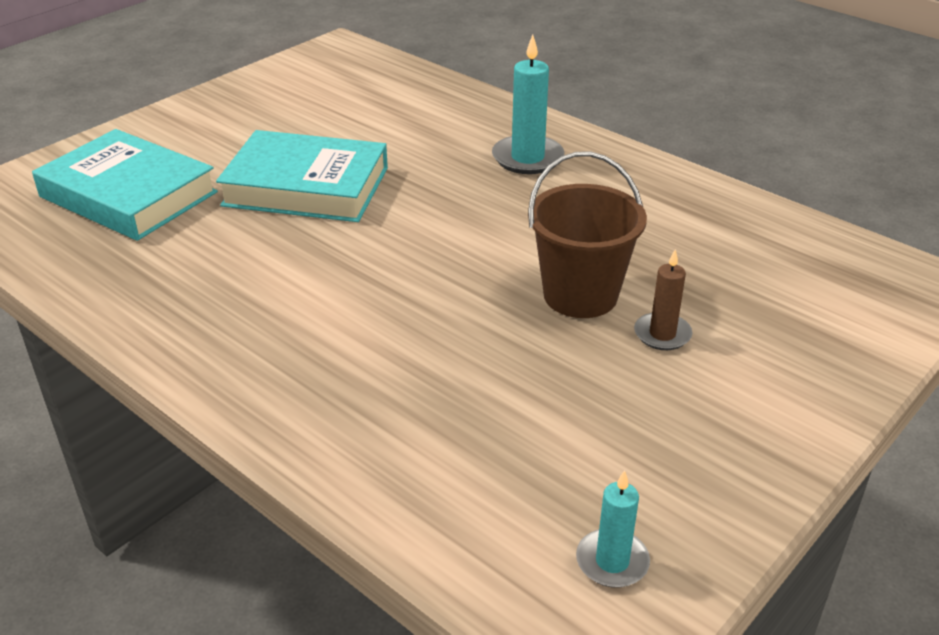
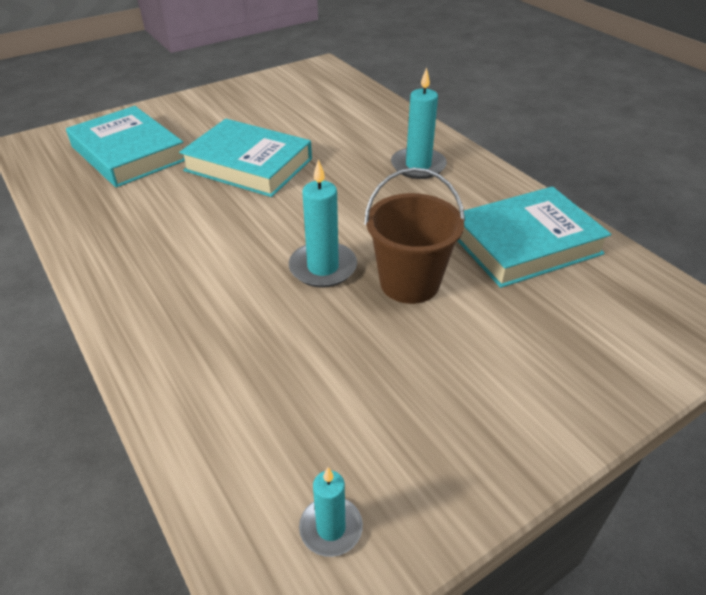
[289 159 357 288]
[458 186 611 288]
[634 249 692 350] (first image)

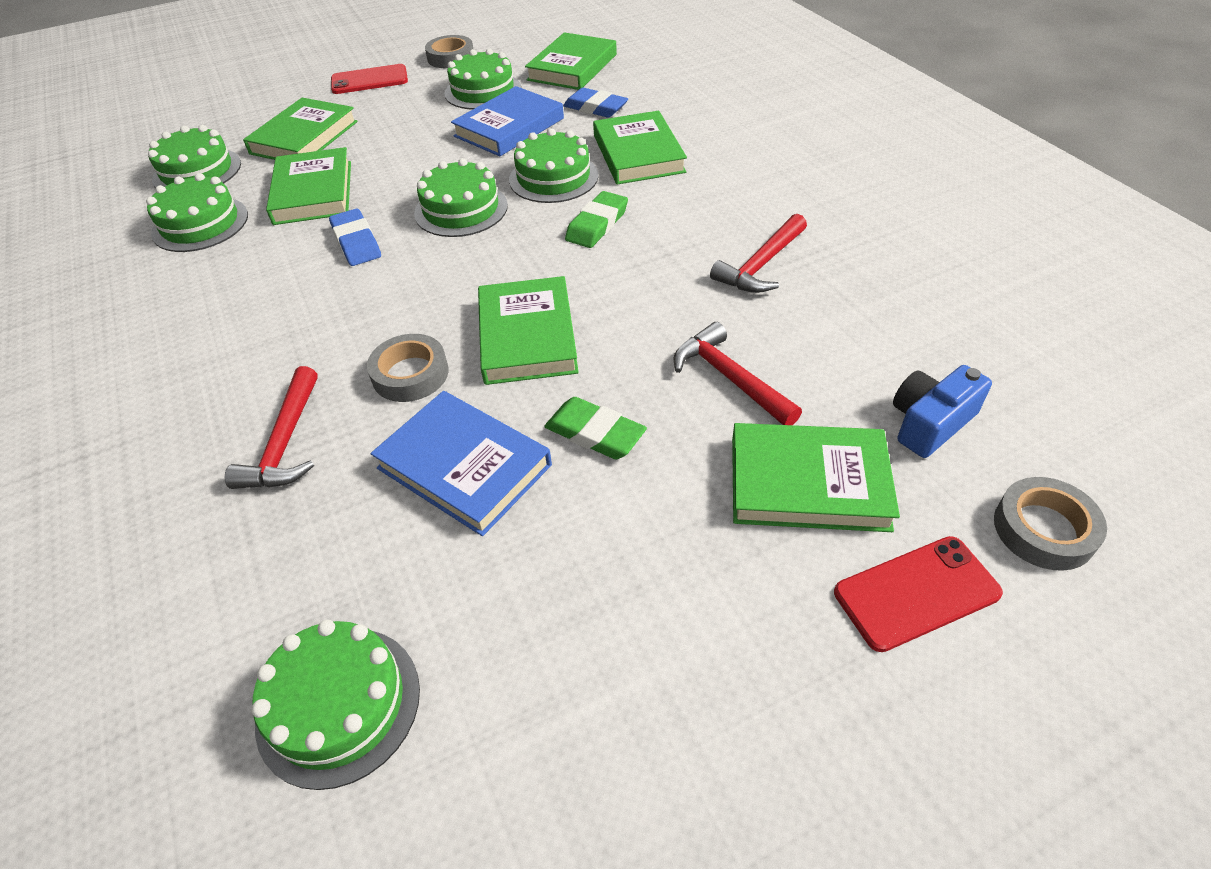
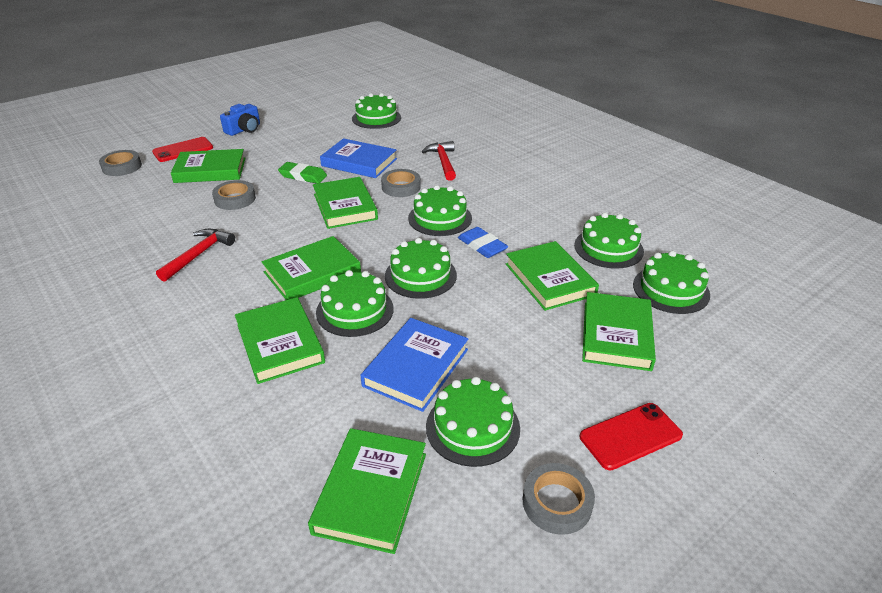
[212 180 256 210]
[220 104 260 136]
[262 236 361 300]
[408 185 472 236]
[563 88 628 118] (first image)

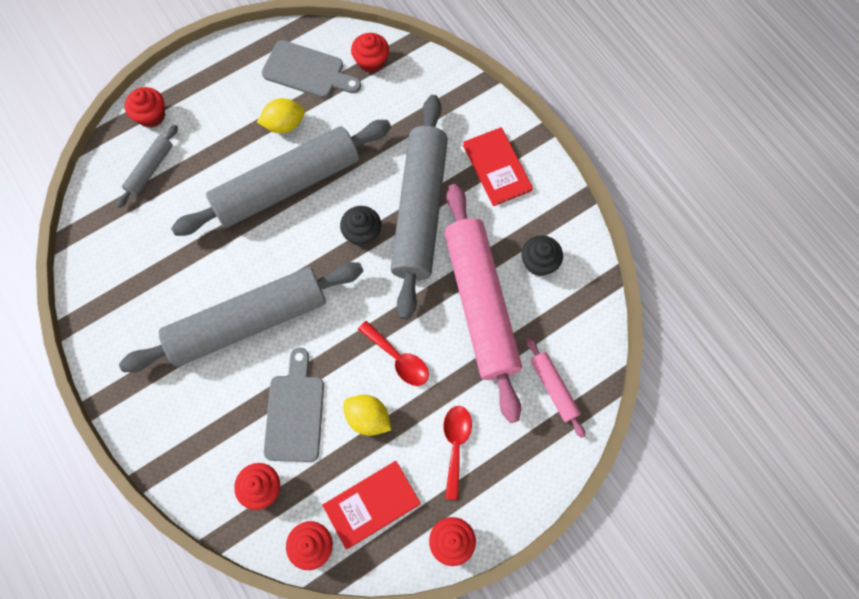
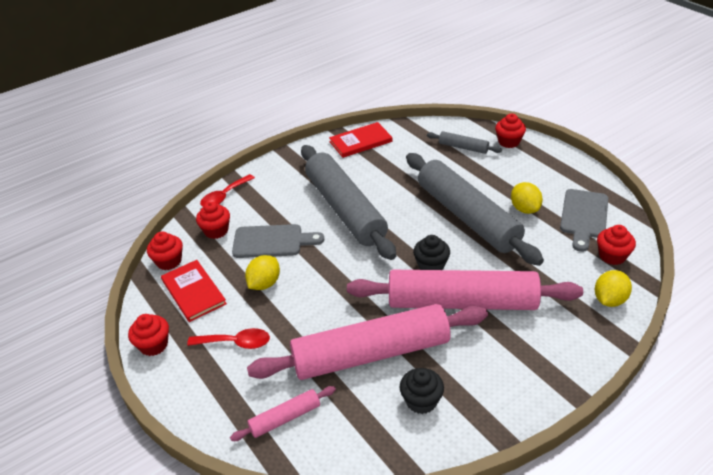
[200 174 255 207]
[329 122 392 158]
[347 270 583 310]
[595 270 632 307]

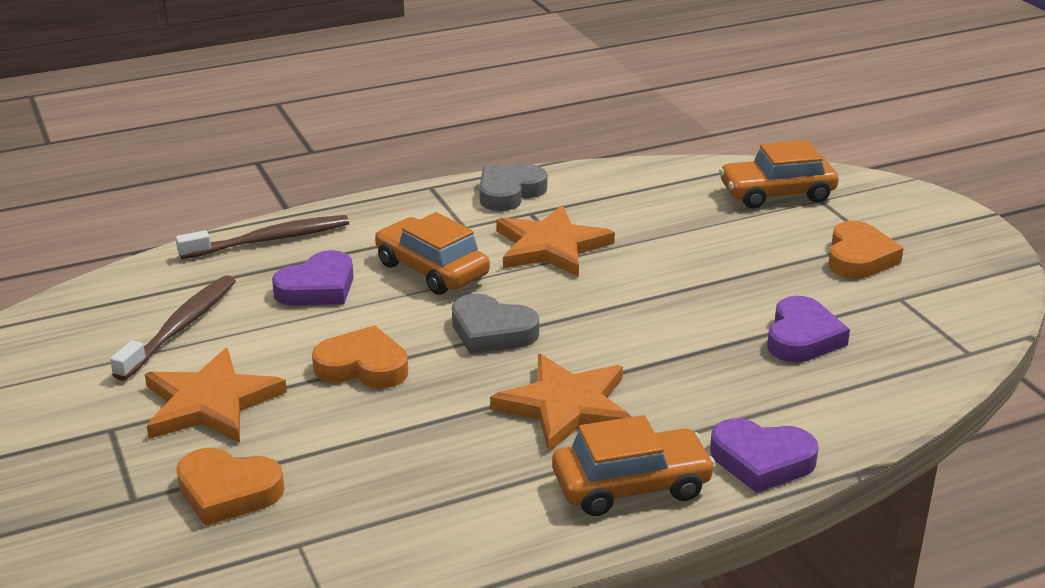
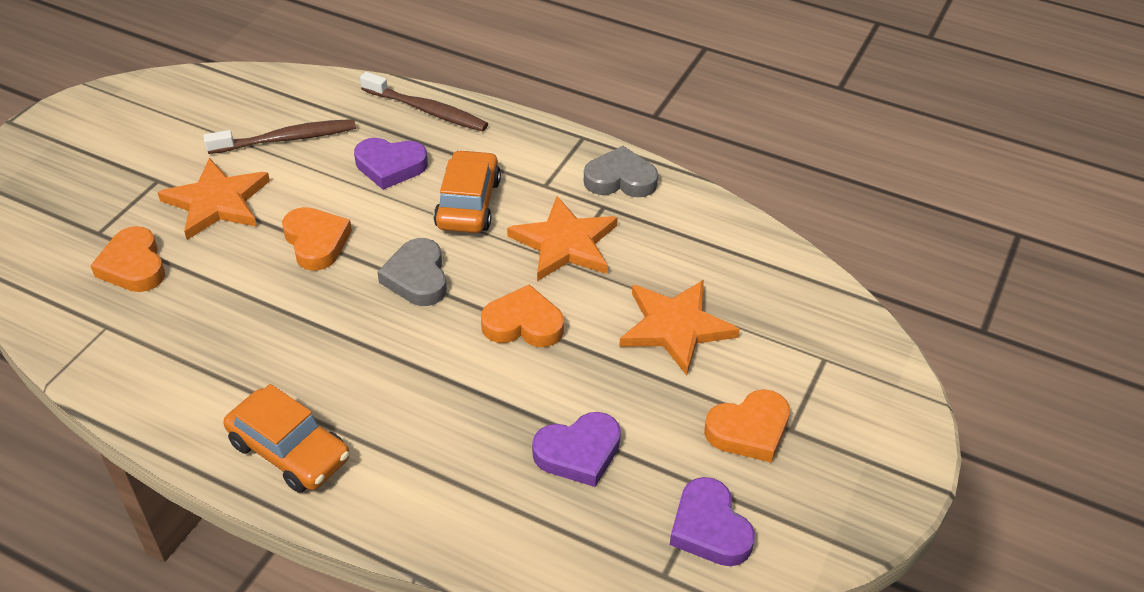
[481 284 564 347]
[619 280 740 376]
[670 477 755 566]
[719 140 839 209] (first image)

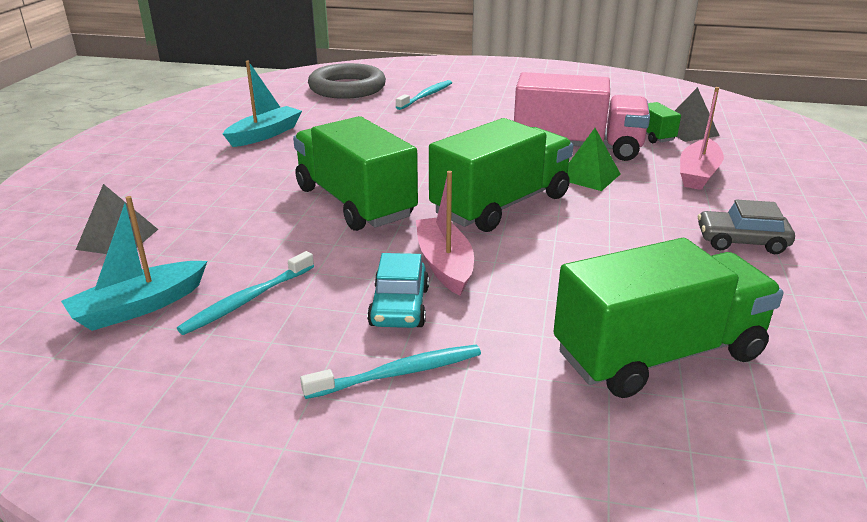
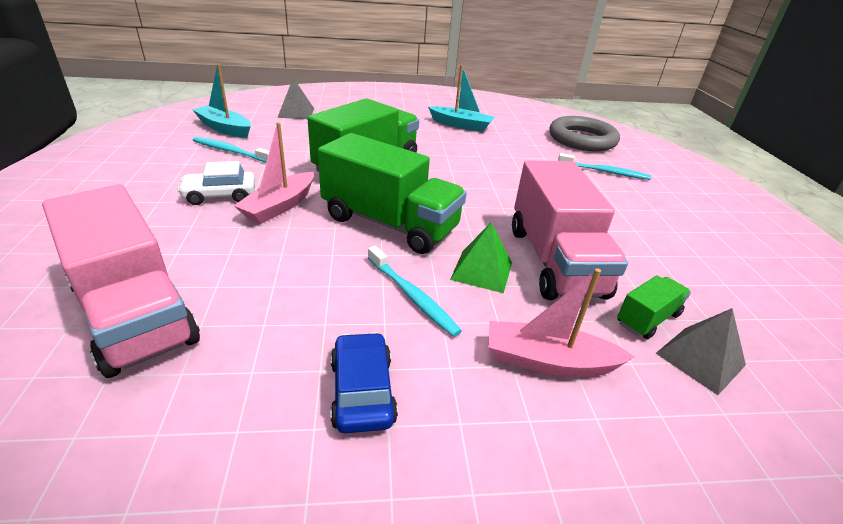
[42 184 200 378]
[177 161 255 205]
[234 122 314 224]
[330 332 398 433]
[368 246 462 337]

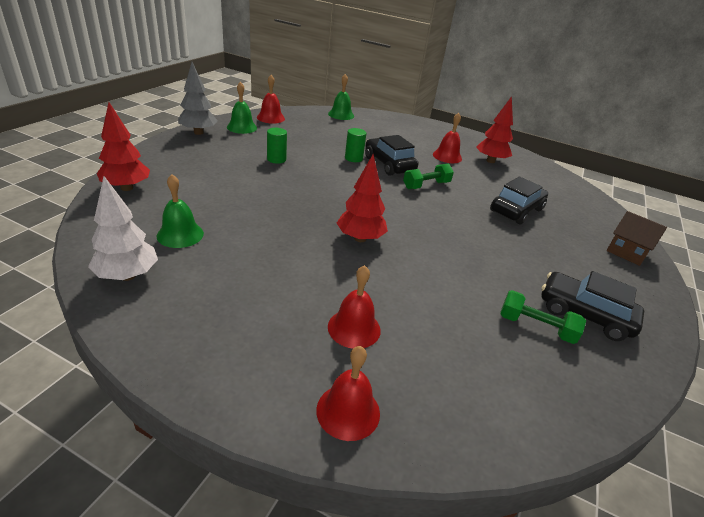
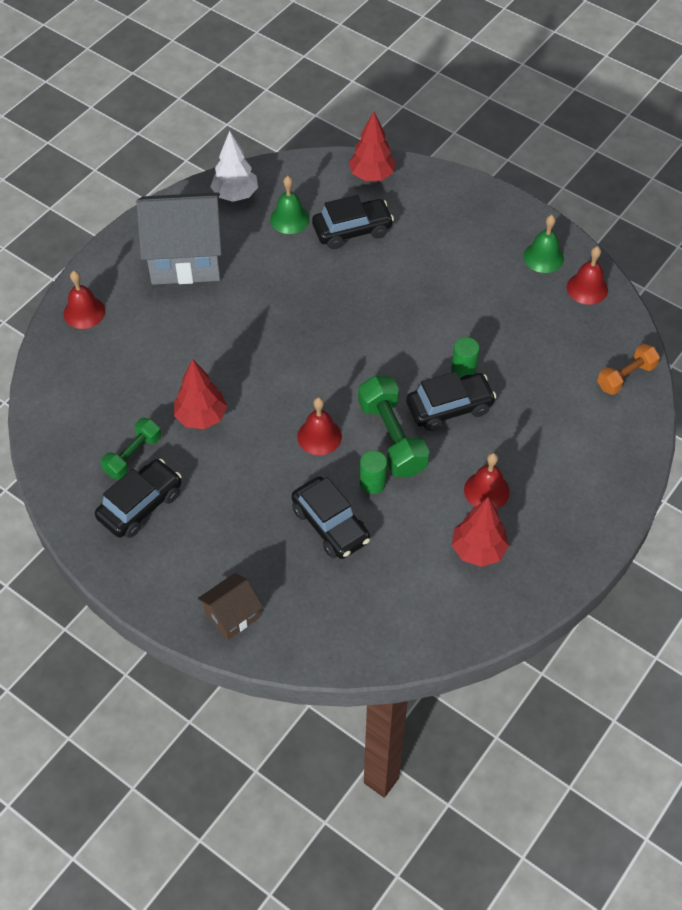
[136 192 222 285]
[174 359 227 429]
[297 397 342 455]
[312 195 394 249]
[358 376 429 477]
[360 451 387 494]
[597 344 660 395]
[178 62 218 135] (first image)

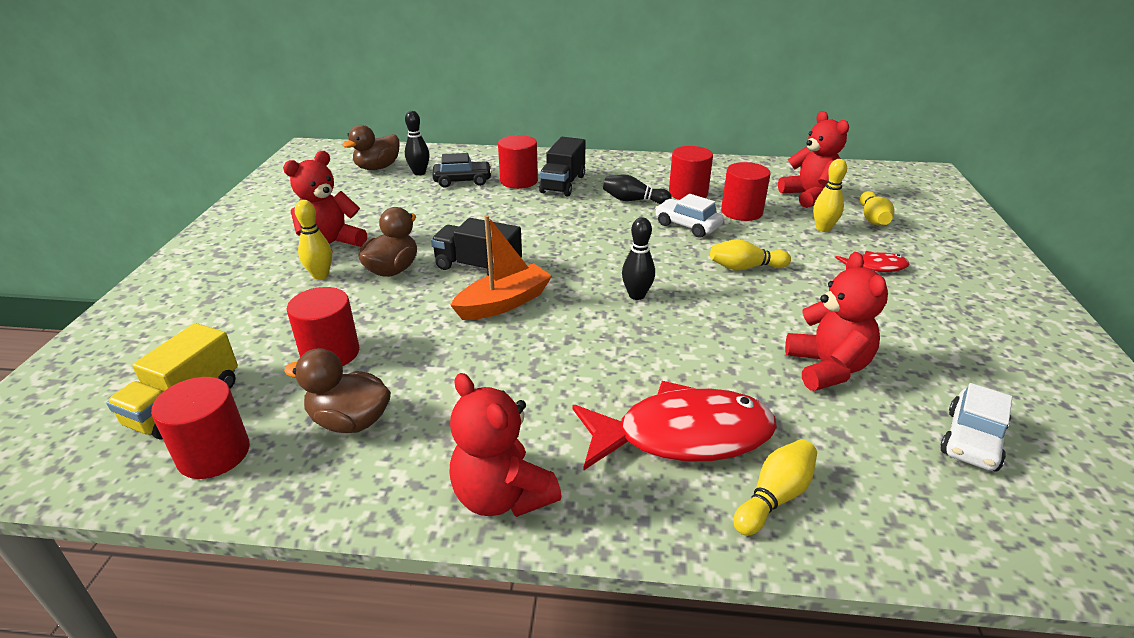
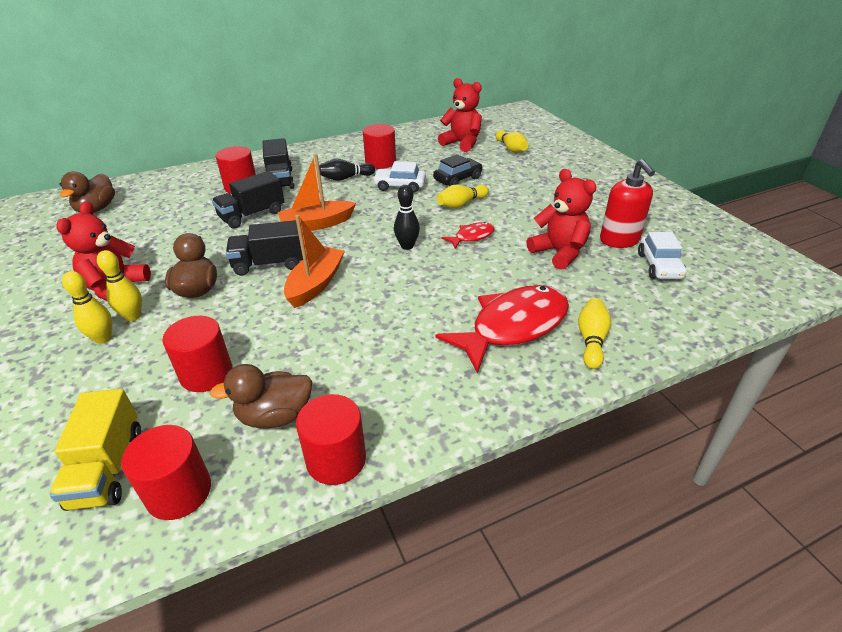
[62 271 112 344]
[212 171 284 228]
[278 154 356 231]
[296 394 366 485]
[433 154 483 186]
[441 222 494 249]
[600 159 655 248]
[405 111 430 176] (first image)
[449 373 562 517] (first image)

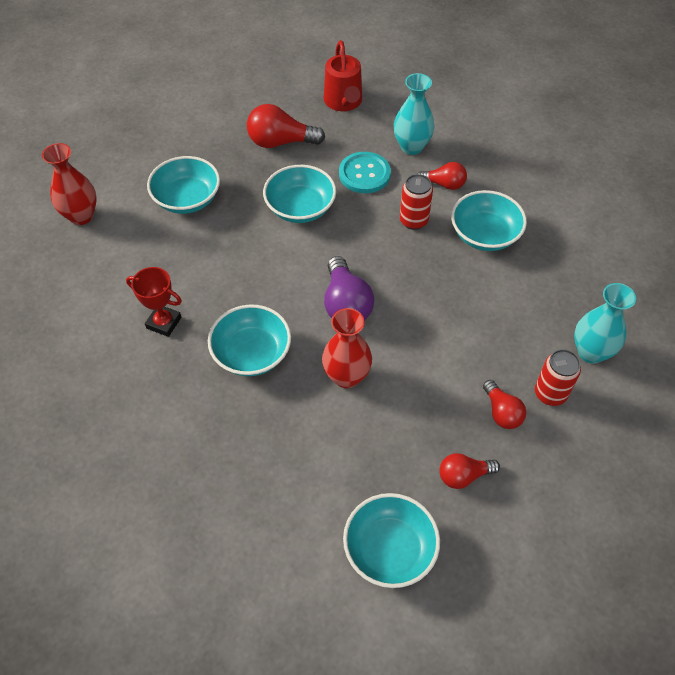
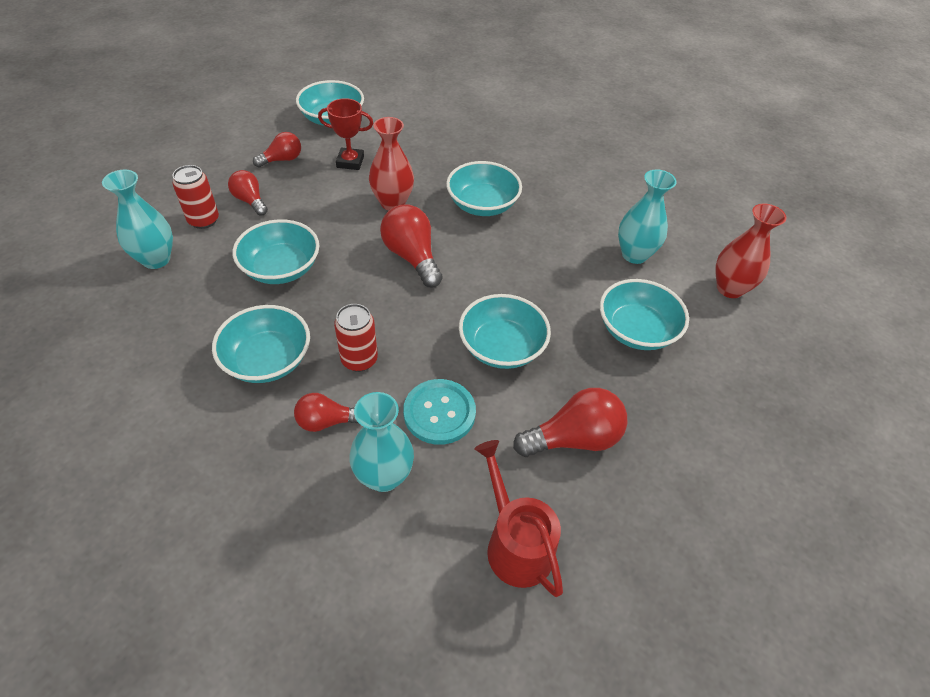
[232 219 319 284]
[318 98 373 170]
[380 204 443 287]
[618 169 677 264]

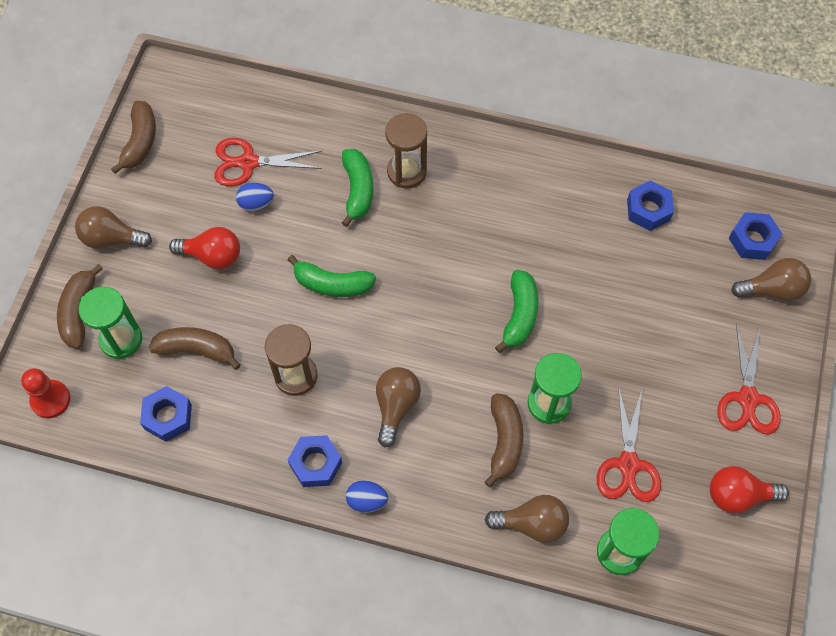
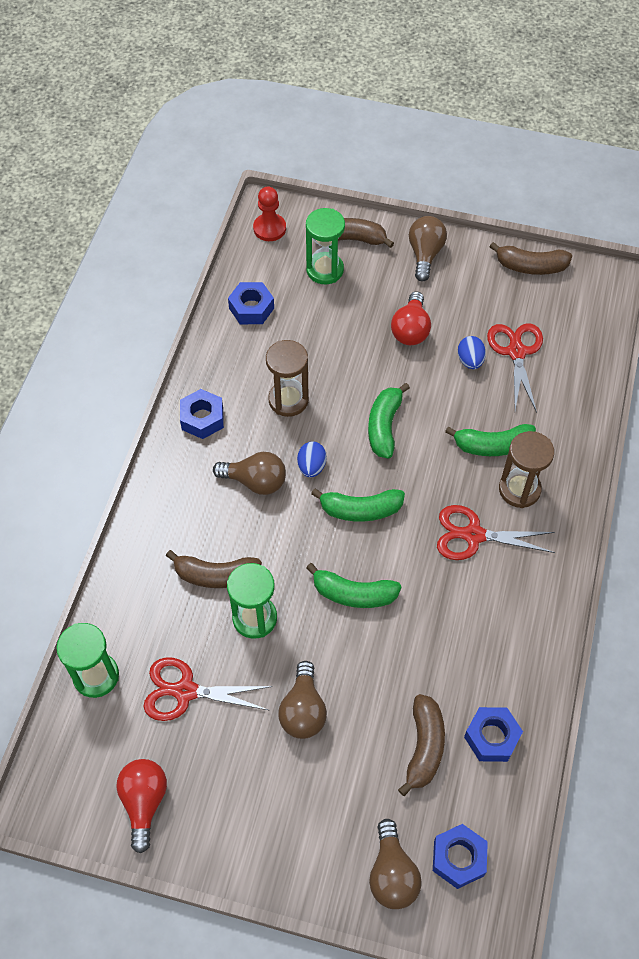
[278 661 327 739]
[297 442 327 478]
[311 489 405 522]
[398 694 445 796]
[437 505 555 560]

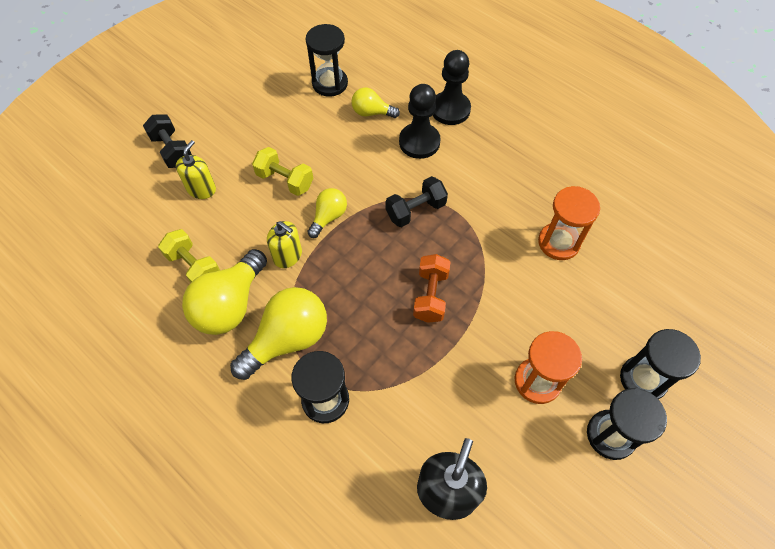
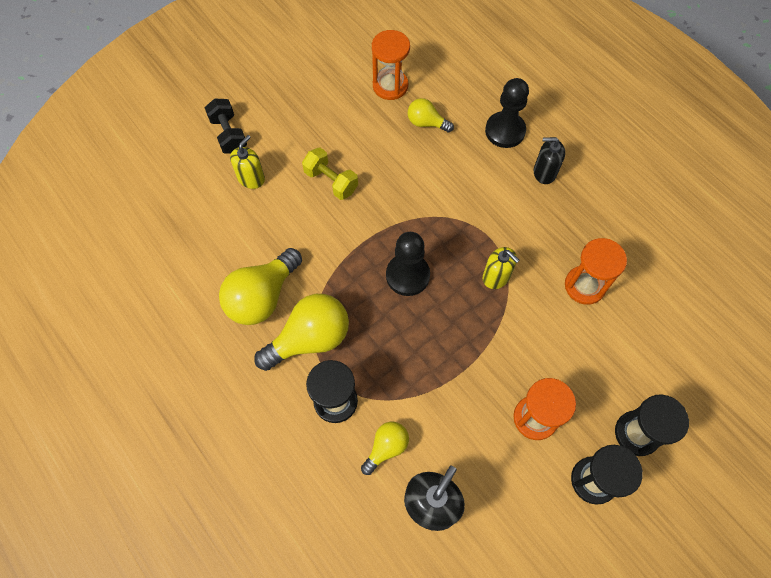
[361 422 409 475]
[372 30 410 100]
[386 232 430 296]
[483 247 519 289]
[534 137 565 184]
[158 229 220 283] (first image)
[386 176 448 227] (first image)
[413 254 451 323] (first image)

